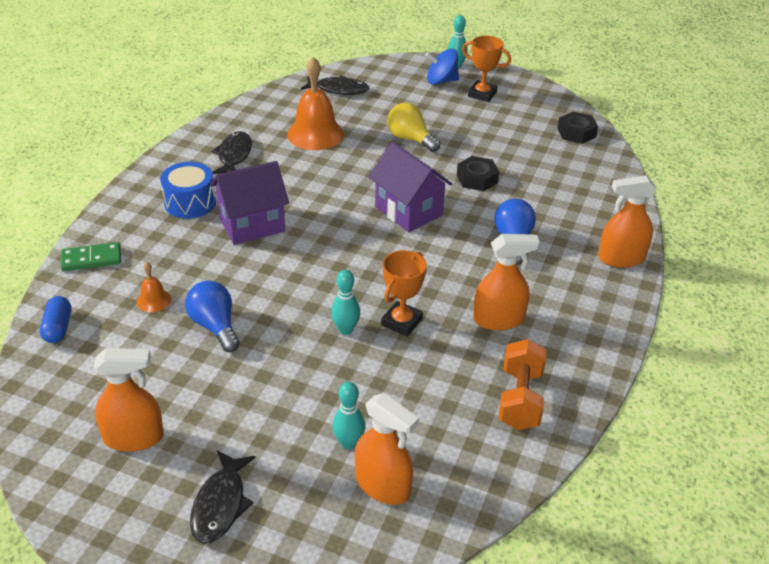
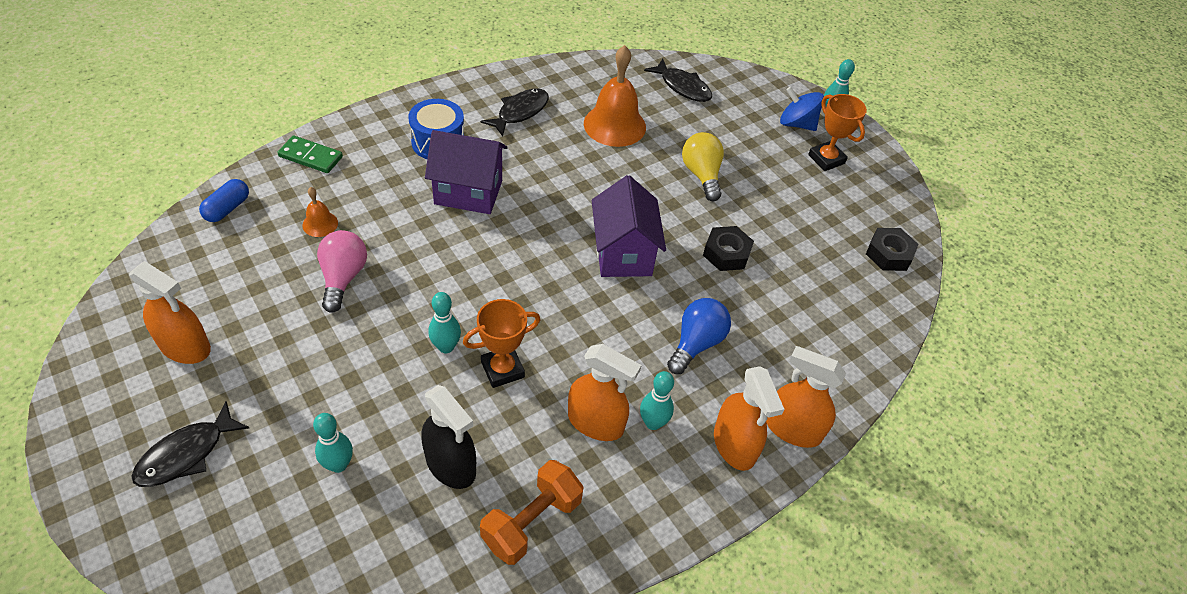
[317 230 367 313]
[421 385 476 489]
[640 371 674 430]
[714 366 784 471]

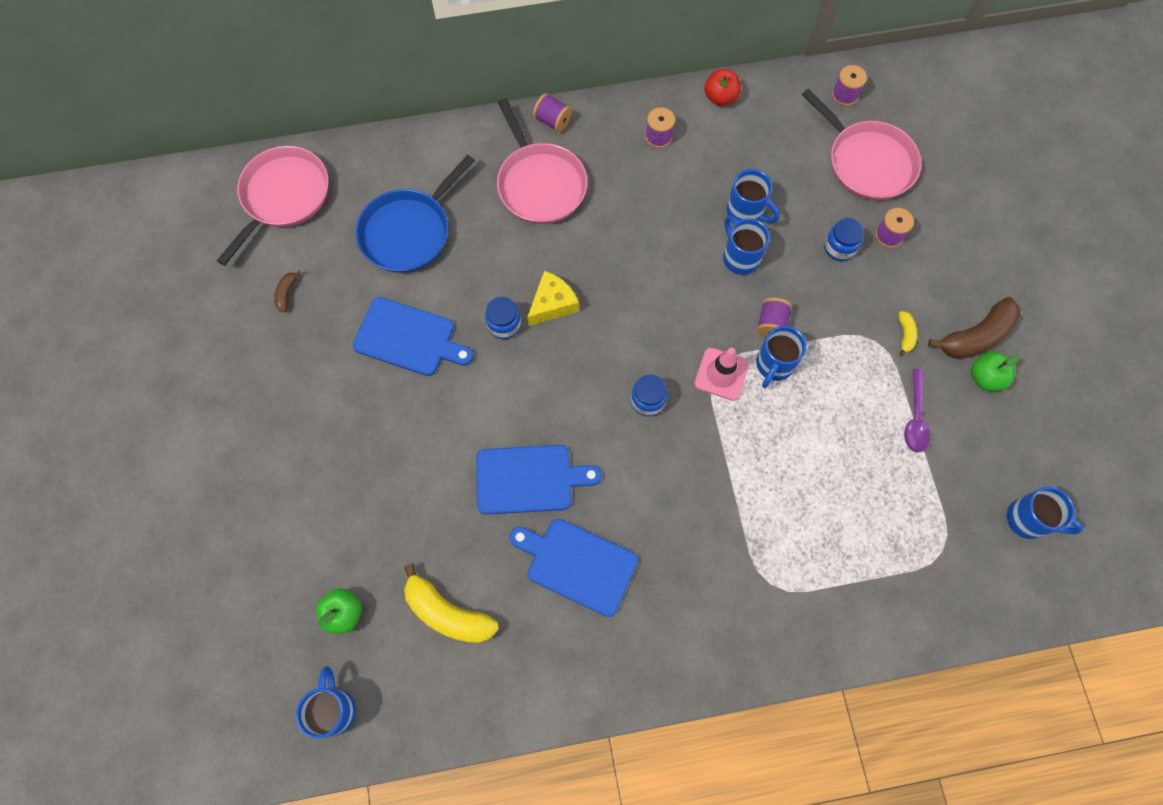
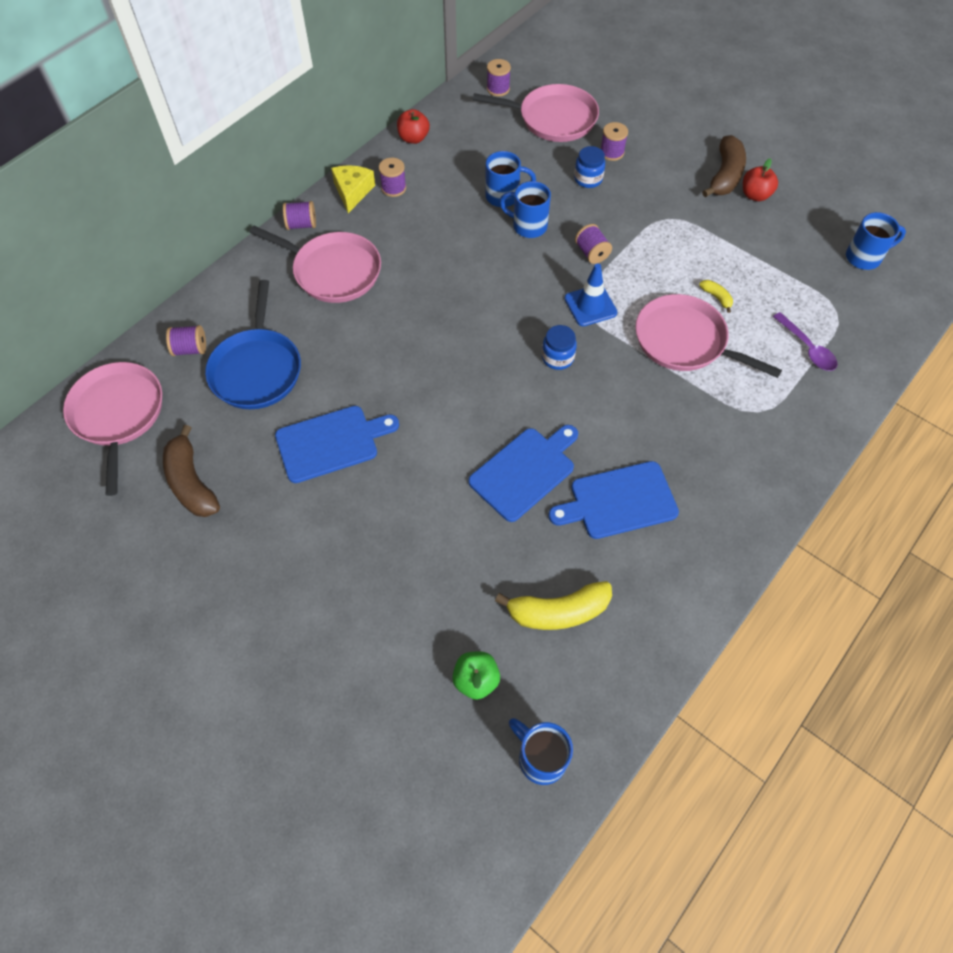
[163 425 220 517]
[166 325 206 356]
[331 165 375 213]
[565 263 617 326]
[635 294 782 378]
[699 280 733 313]
[743 159 778 201]
[773 312 838 371]
[485 297 521 339] (first image)
[756 326 807 388] (first image)

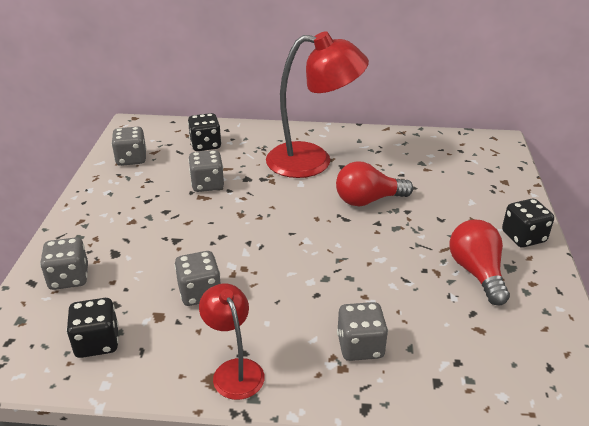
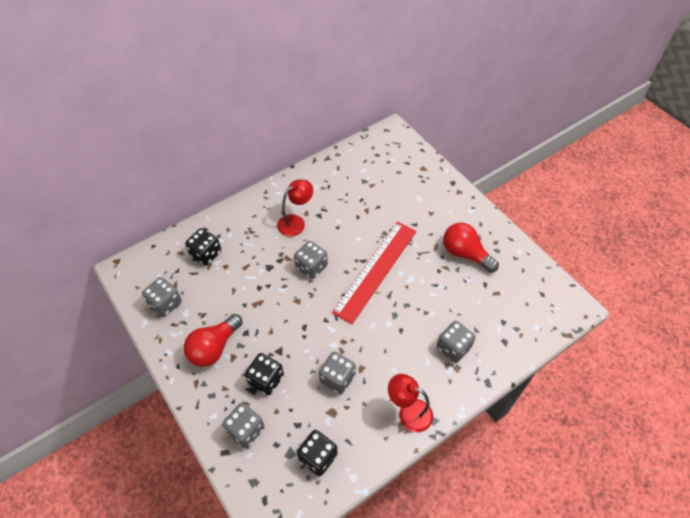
[184 314 243 367]
[245 353 284 395]
[277 179 313 237]
[294 241 328 279]
[332 222 416 324]

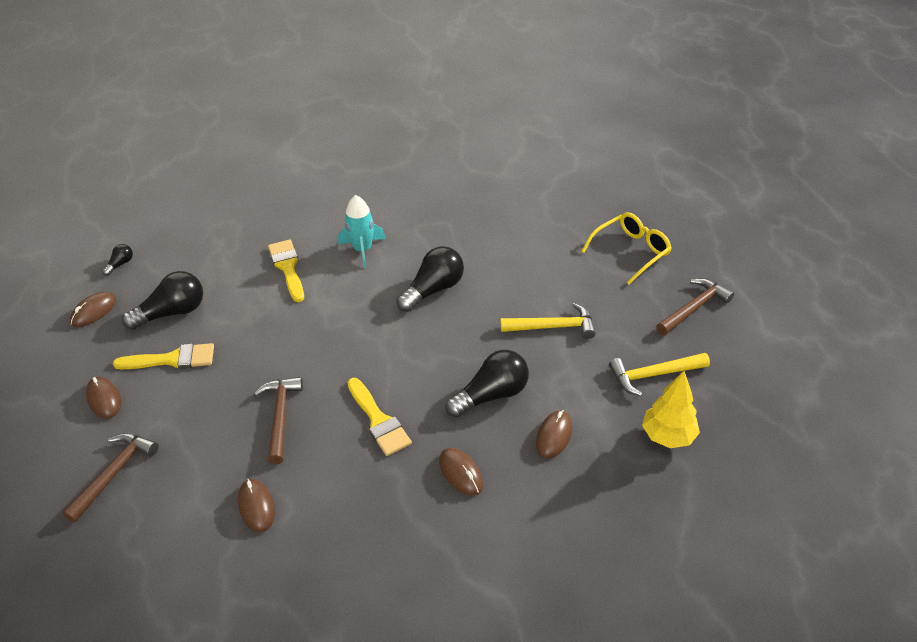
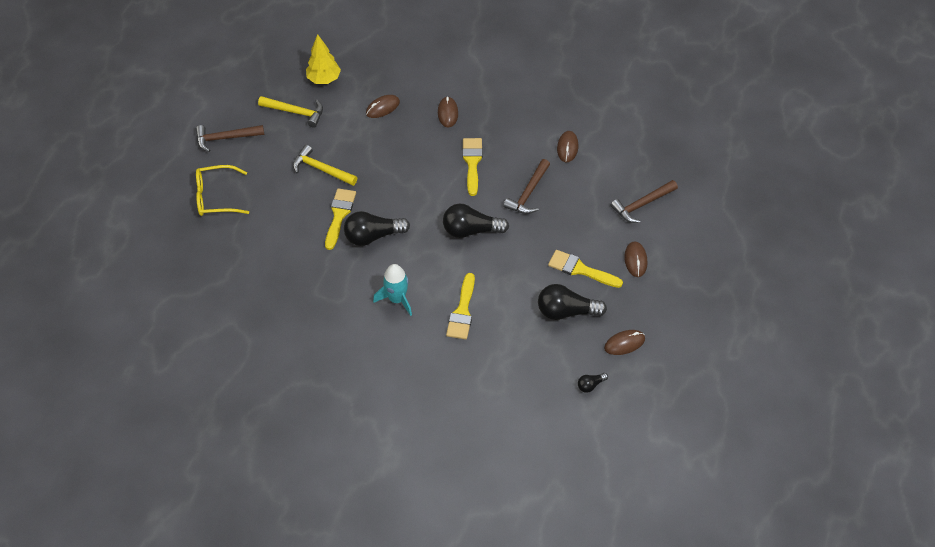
[325 188 356 250]
[443 204 509 238]

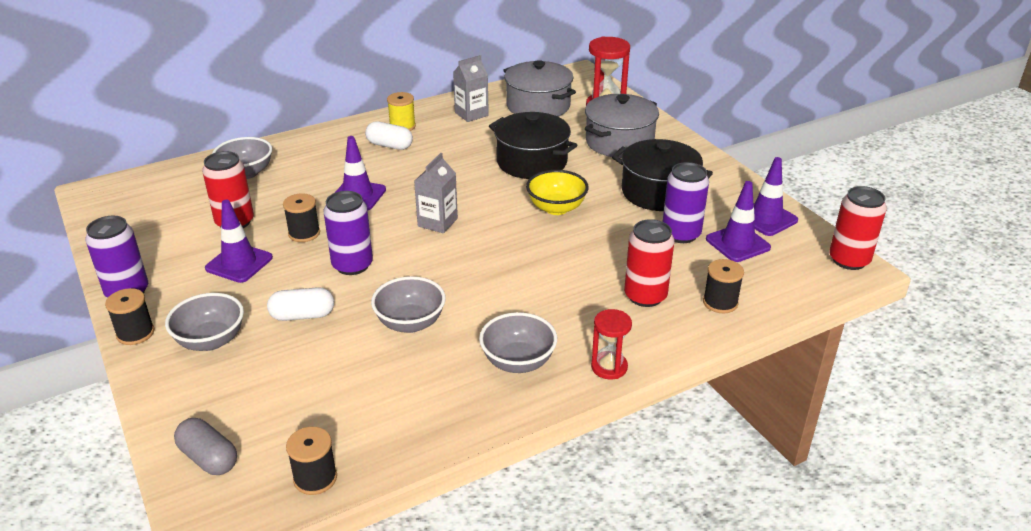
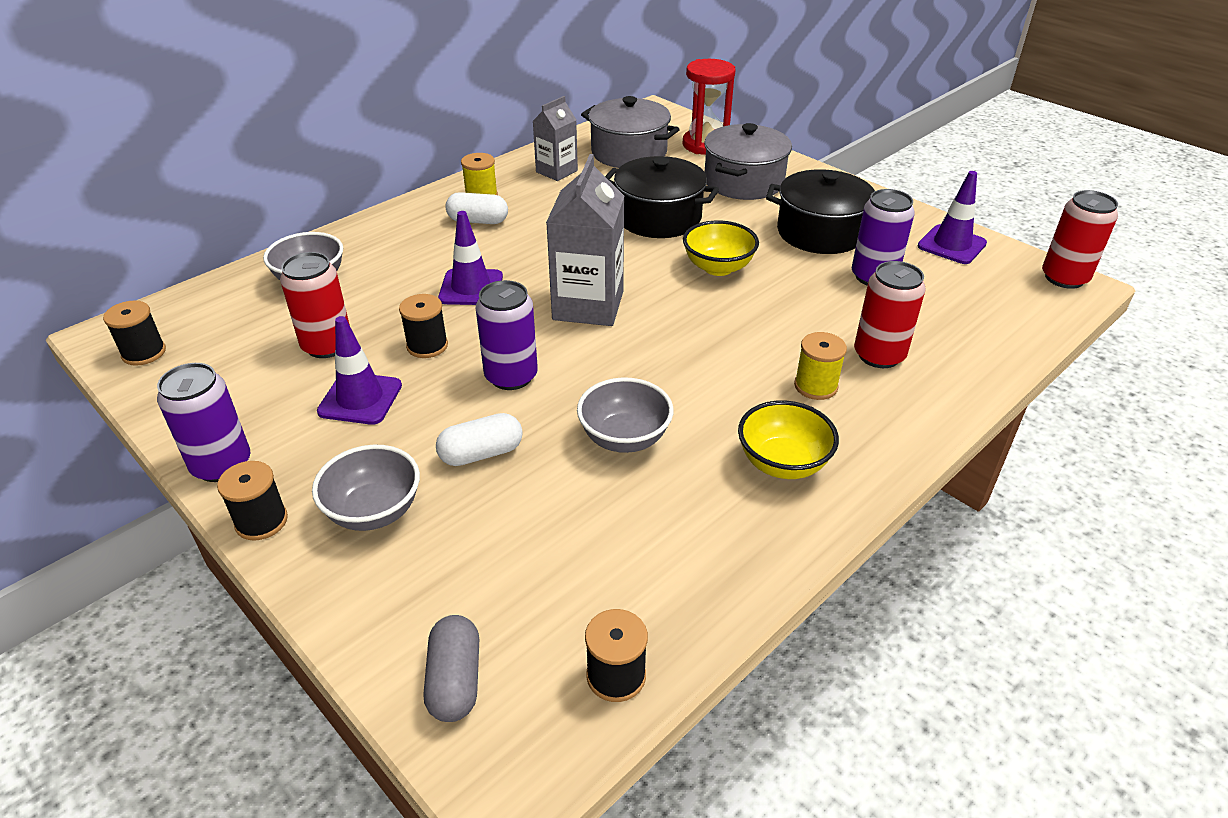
[103 300 166 366]
[424 615 479 722]
[546 154 624 326]
[738 400 839 479]
[794 332 847 400]
[591 309 632 379] (first image)
[706 181 771 262] (first image)

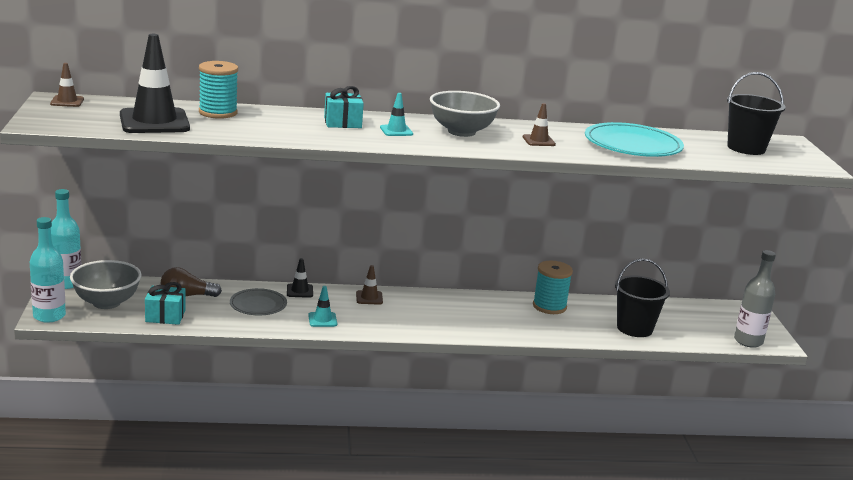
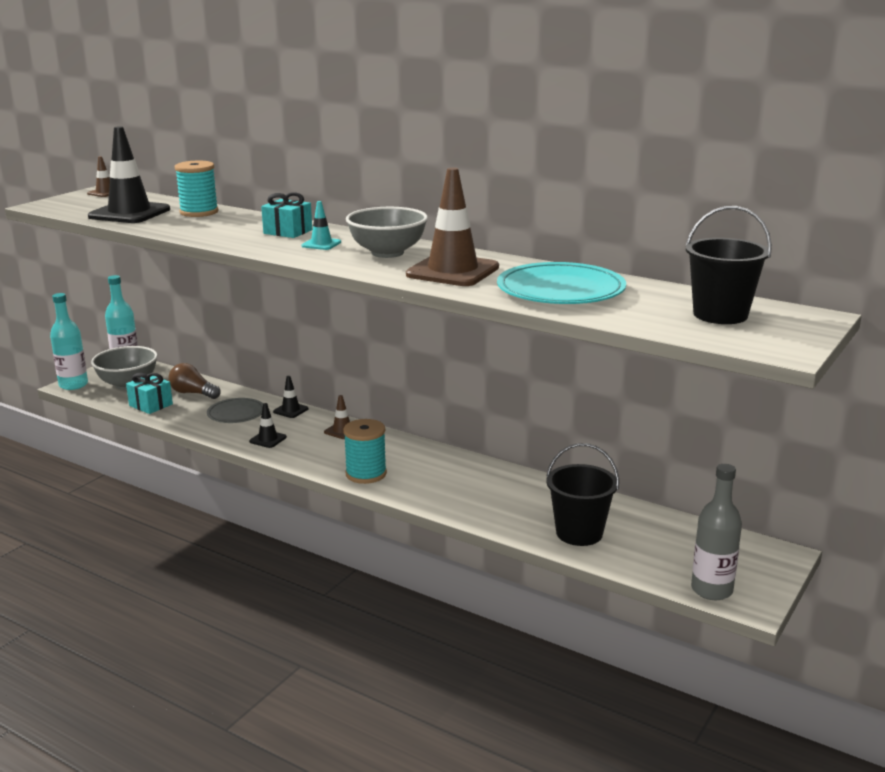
[249 403 287 448]
[343 419 387 484]
[406 168 499 286]

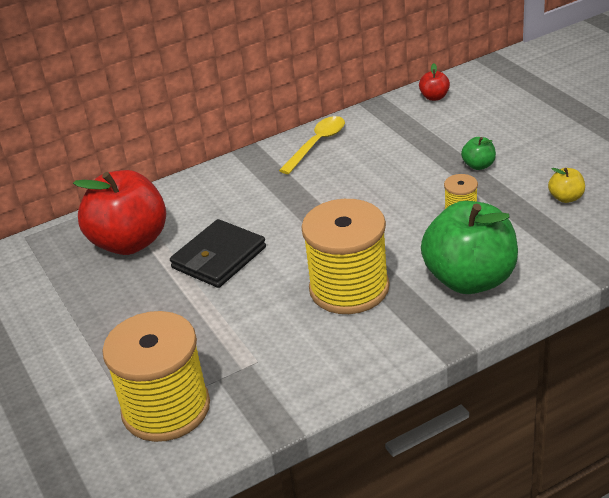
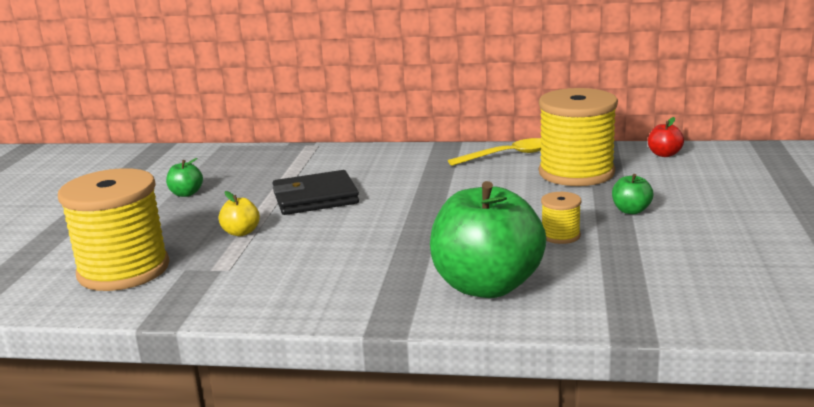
[166 158 203 197]
[219 191 260 236]
[539 88 618 186]
[73 170 166 255] (first image)

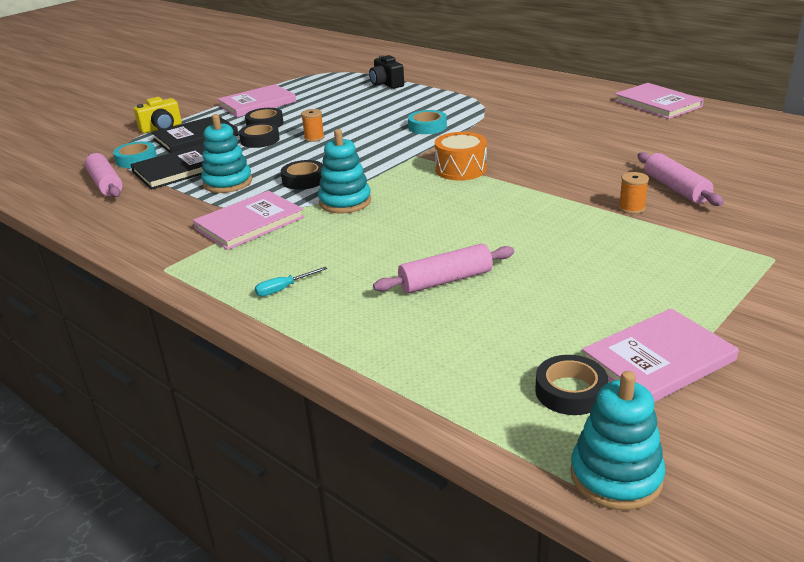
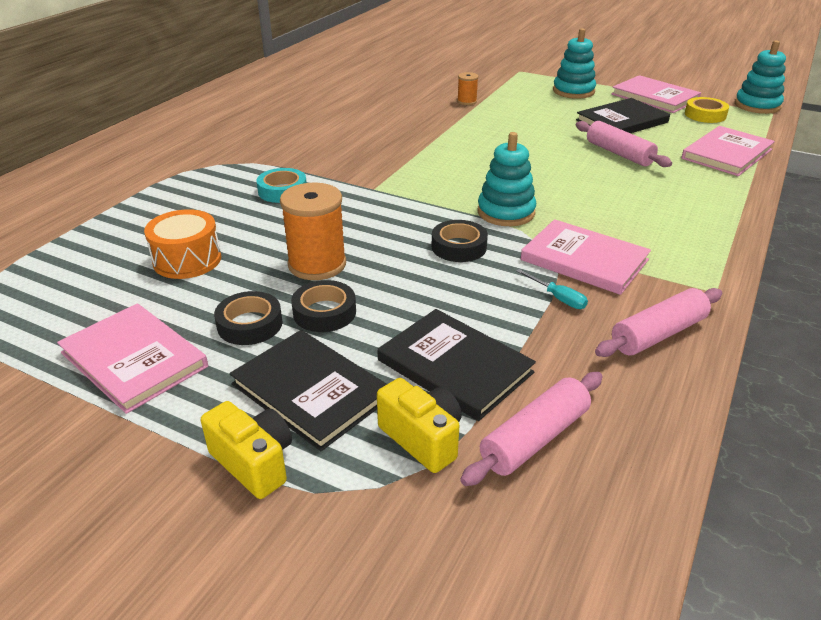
[144 209 221 279]
[280 183 346 280]
[377 378 462 473]
[516 269 588 309]
[553 28 596 99]
[576 98 670 133]
[595 288 722 357]
[681 126 775 176]
[685 97 729 123]
[369 55 404 89] (first image)

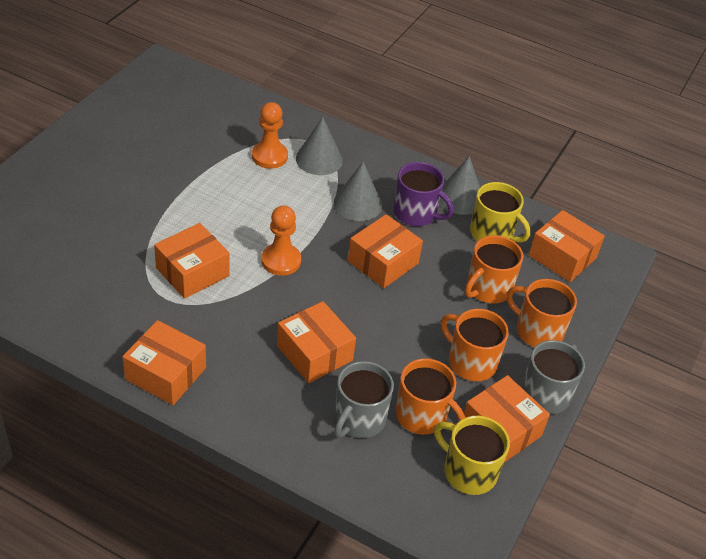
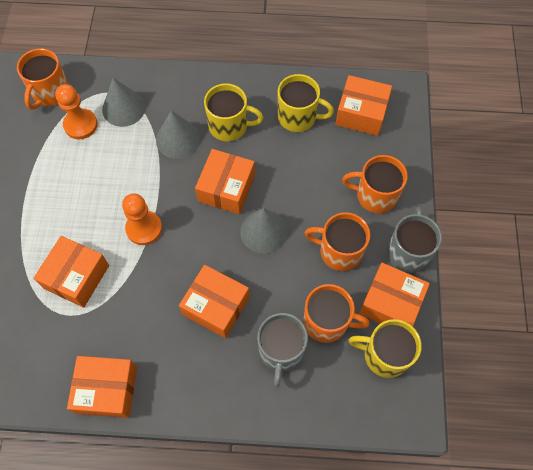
[17 48 69 109]
[204 83 264 141]
[240 208 288 254]

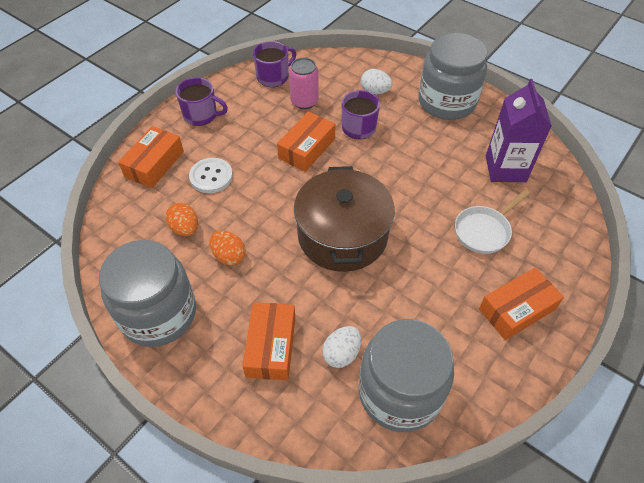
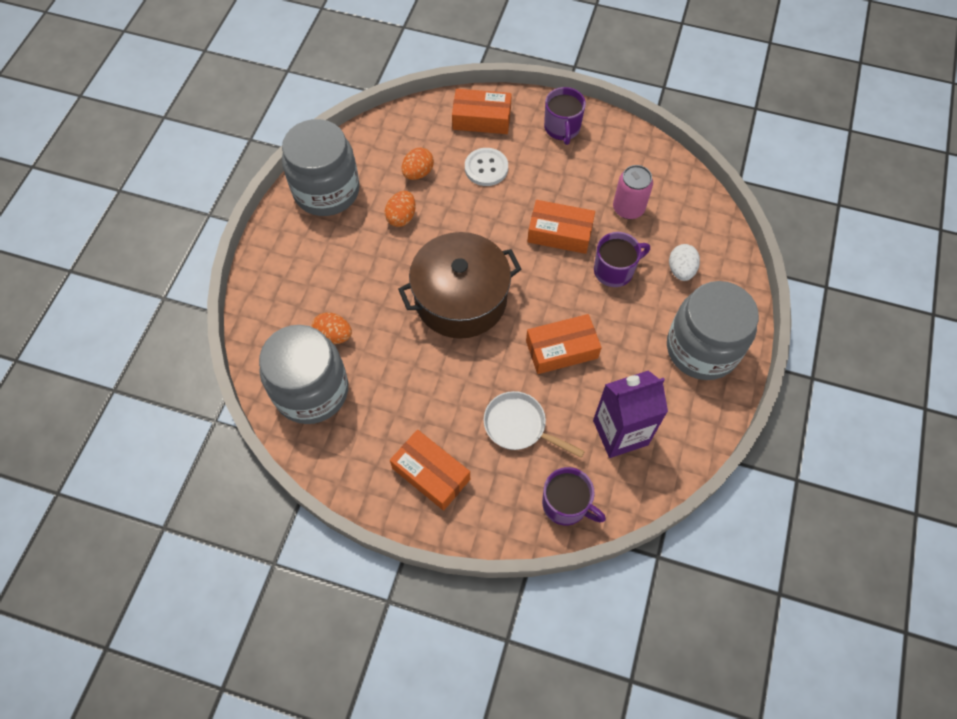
[312 313 352 344]
[526 314 602 374]
[542 467 606 525]

